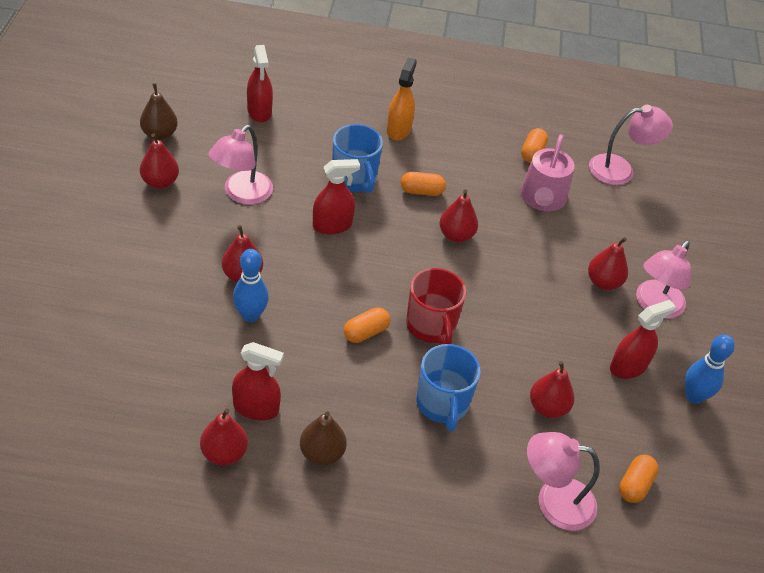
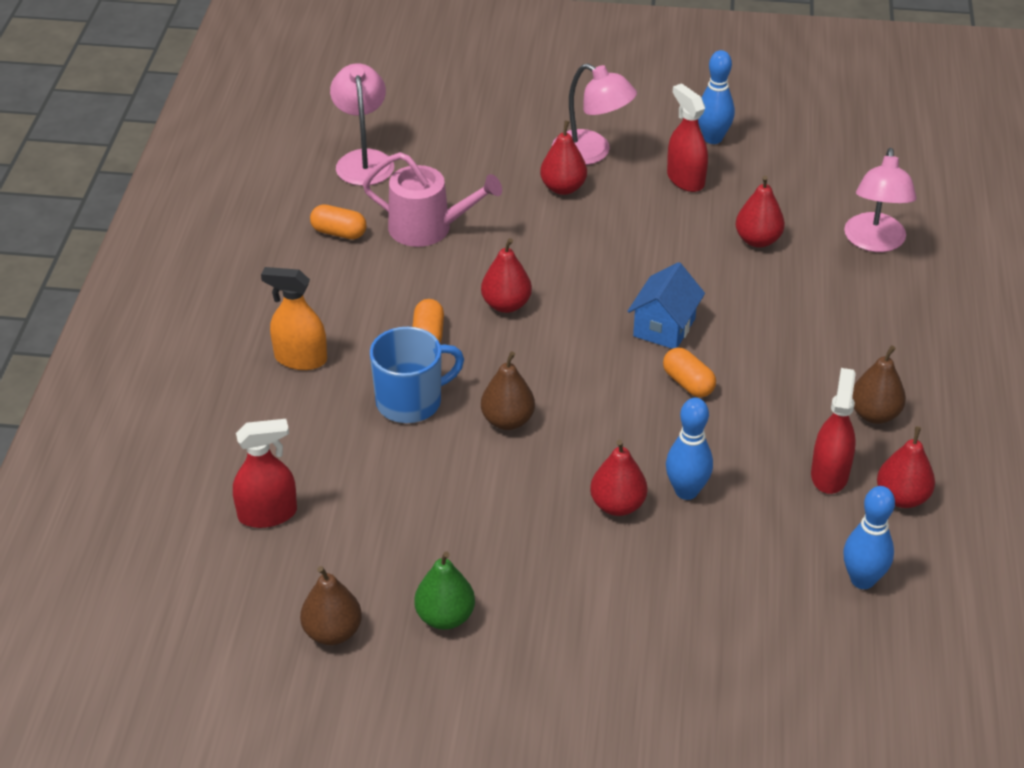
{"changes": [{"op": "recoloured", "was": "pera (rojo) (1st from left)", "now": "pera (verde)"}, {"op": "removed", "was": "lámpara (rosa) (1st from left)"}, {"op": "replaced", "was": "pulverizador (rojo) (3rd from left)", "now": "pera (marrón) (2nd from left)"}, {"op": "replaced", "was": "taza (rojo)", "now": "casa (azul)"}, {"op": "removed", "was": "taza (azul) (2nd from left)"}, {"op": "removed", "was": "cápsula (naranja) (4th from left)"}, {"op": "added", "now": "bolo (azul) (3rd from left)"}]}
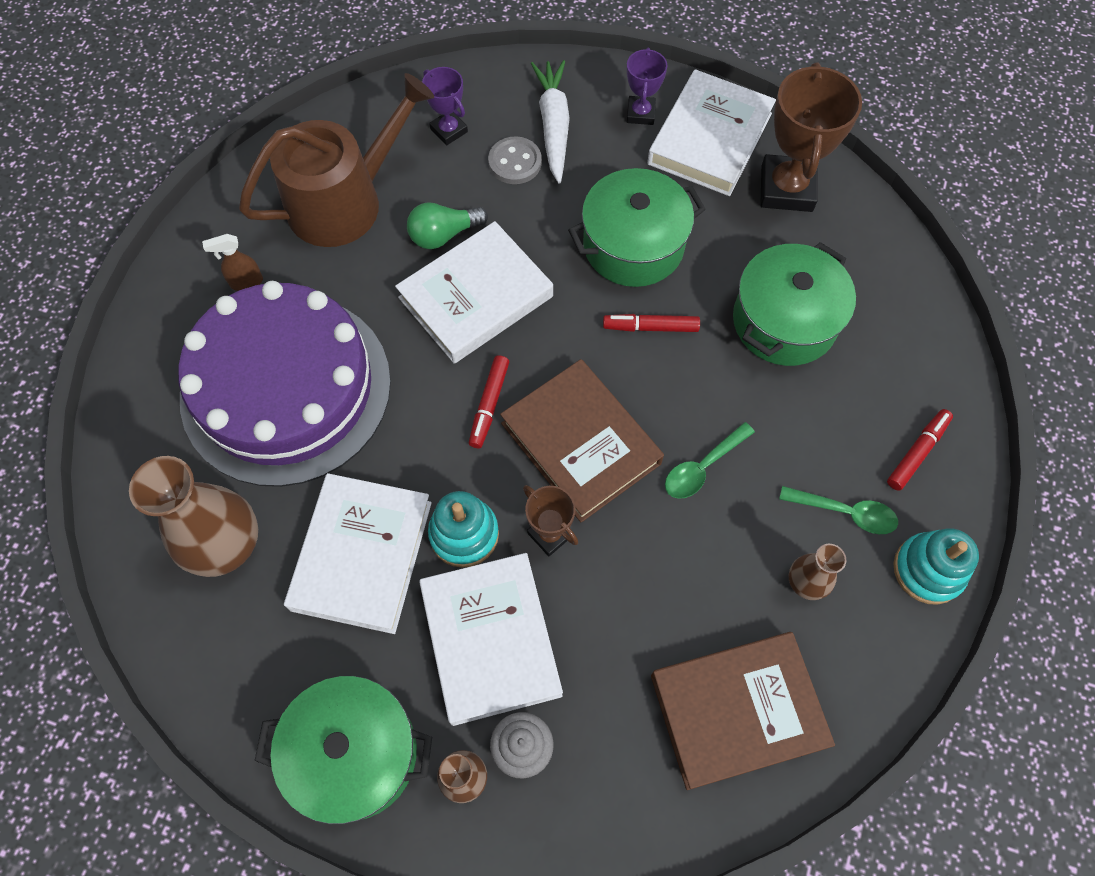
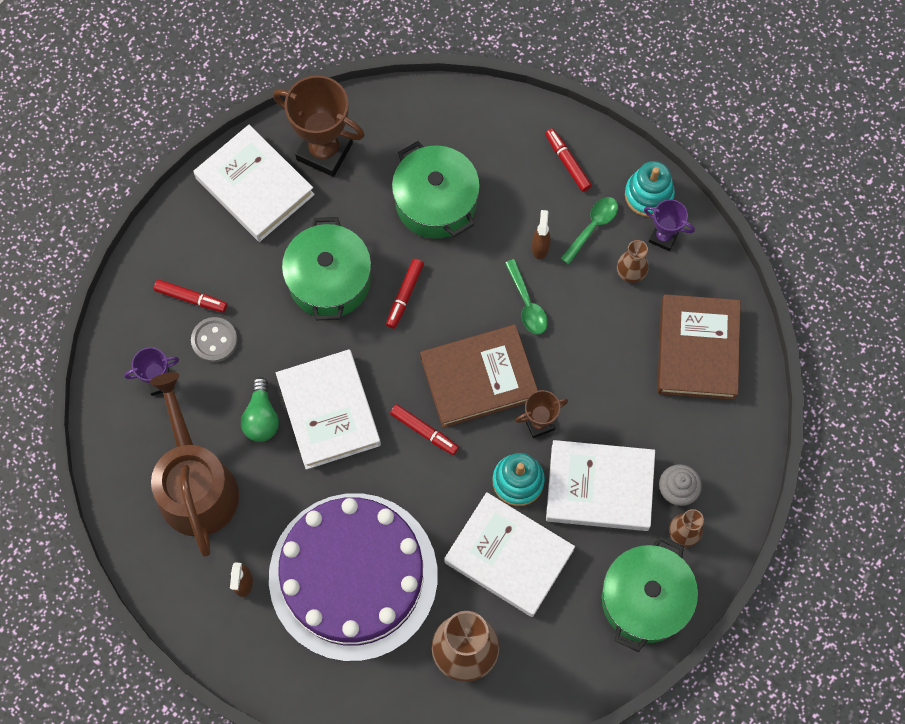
{"changes": [{"op": "replaced", "was": "zanahoria (blanco)", "now": "rotulador (rojo) (1st from left)"}, {"op": "moved", "was": "trofeo (morado) (2nd from left)"}, {"op": "added", "now": "pulverizador (marrón) (2nd from left)"}]}
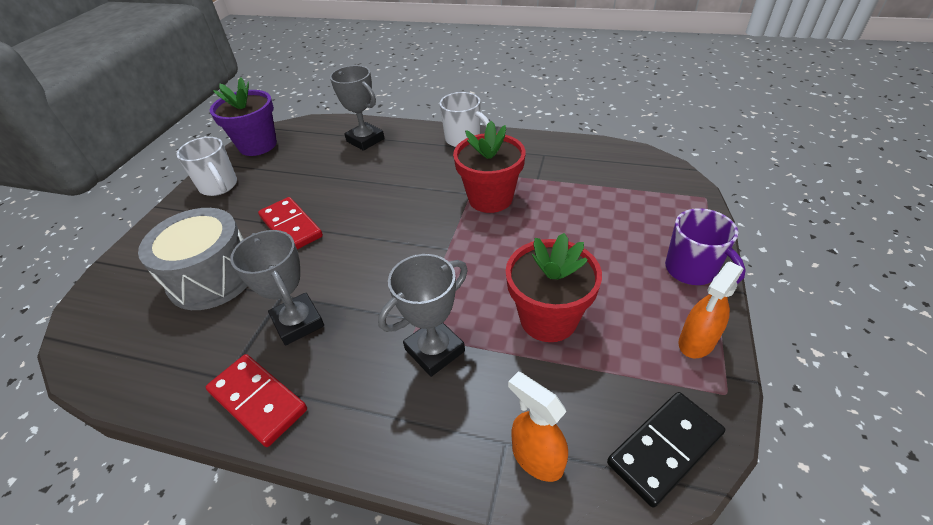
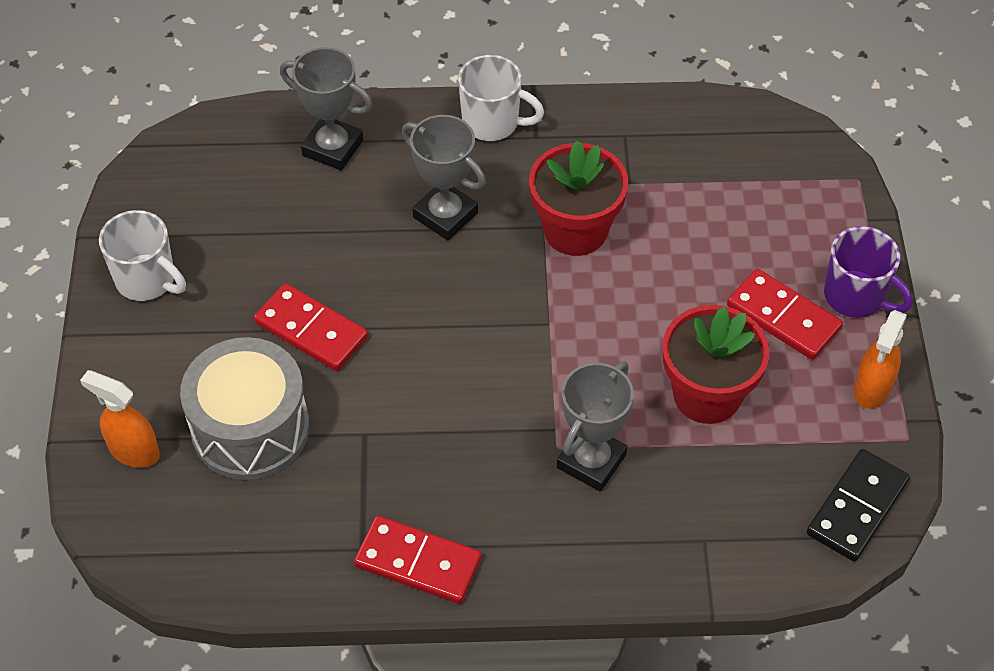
{"changes": [{"op": "removed", "was": "maceta (morado)"}, {"op": "moved", "was": "trofeo (gris) (1st from left in the first image)", "now": "trofeo (gris) (2nd from left)"}, {"op": "moved", "was": "pulverizador (naranja) (1st from left)"}, {"op": "added", "now": "ficha de dominó (rojo) (3rd from left)"}]}
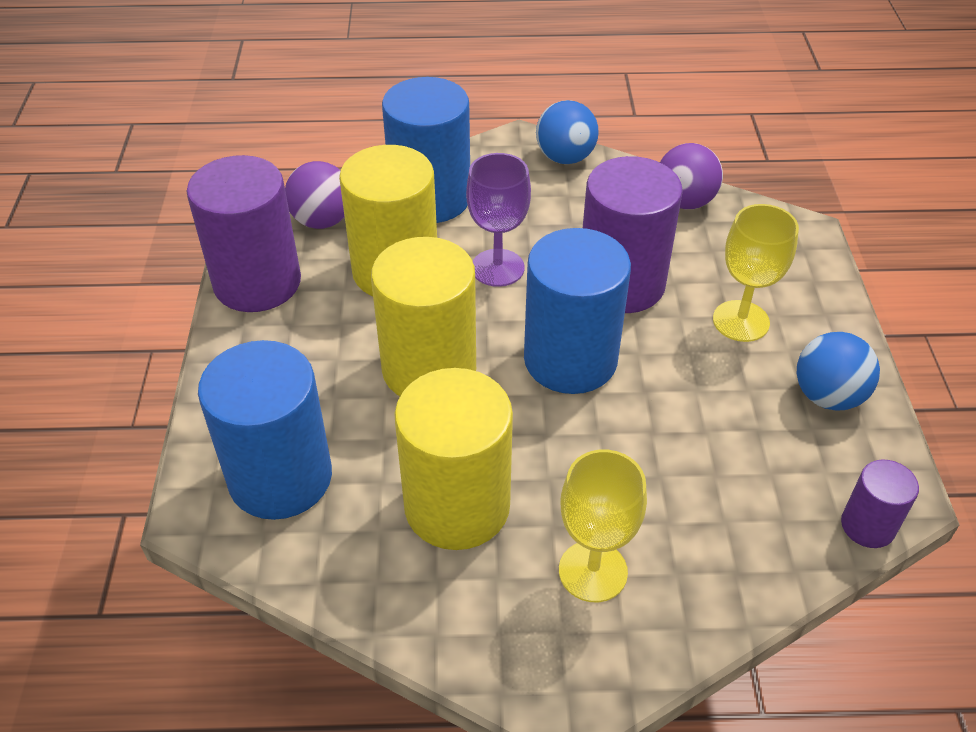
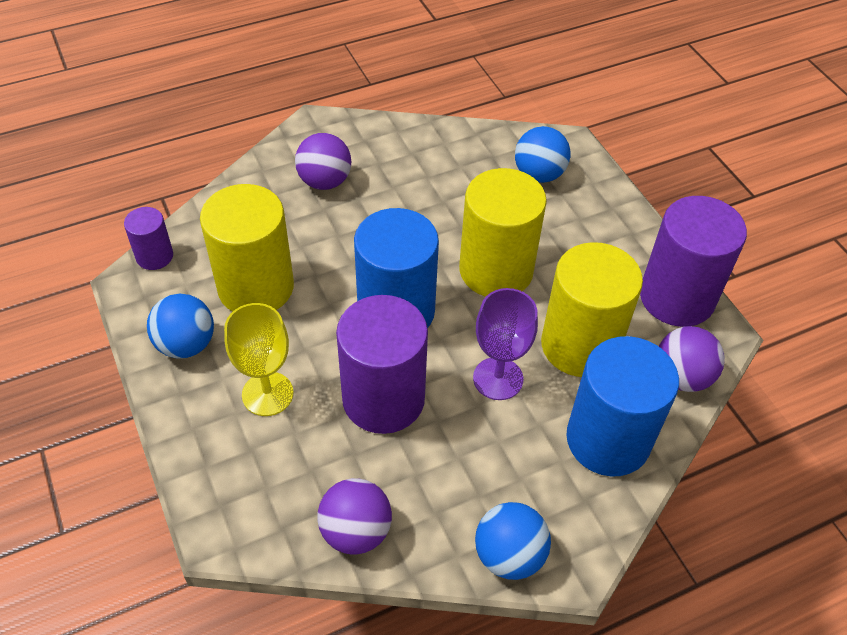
{"changes": [{"op": "replaced", "was": "cilindro (azul) (1st from left)", "now": "pelota (azul) (3rd from left)"}, {"op": "moved", "was": "cilindro (amarillo) (3rd from left in the first image)", "now": "cilindro (amarillo) (1st from left)"}, {"op": "replaced", "was": "copa (amarillo) (1st from left)", "now": "pelota (morado) (1st from left)"}]}
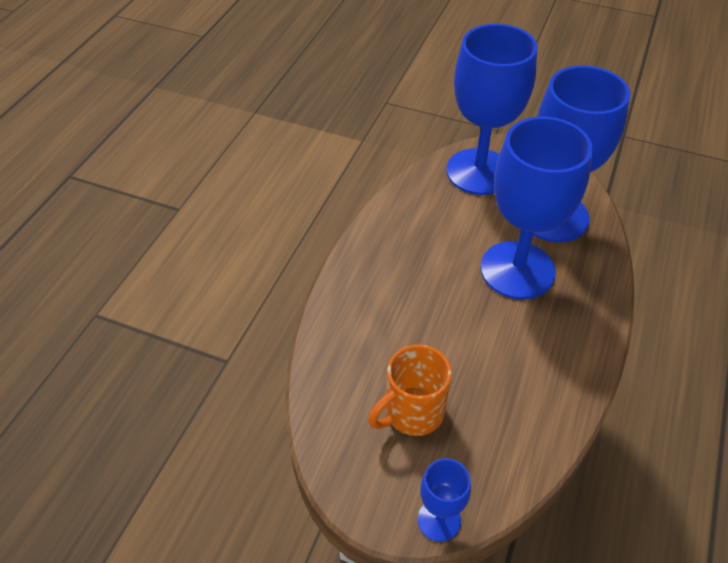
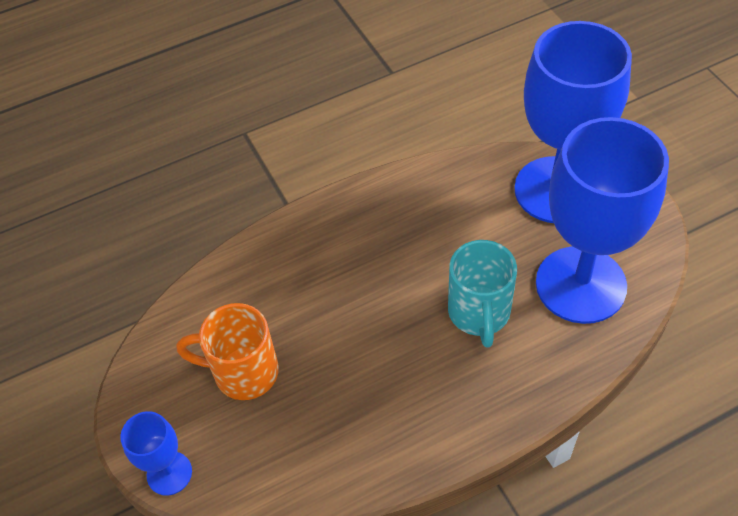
{"changes": [{"op": "replaced", "was": "copa (azul) (3rd from left)", "now": "taza (turquesa)"}]}
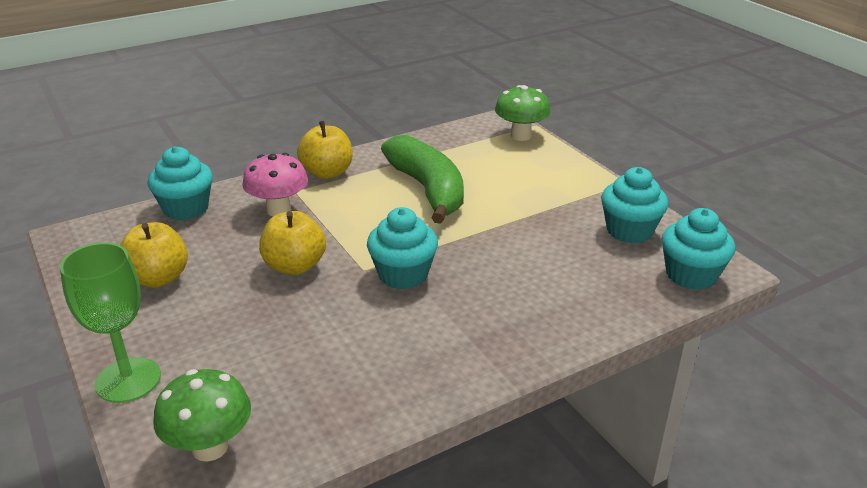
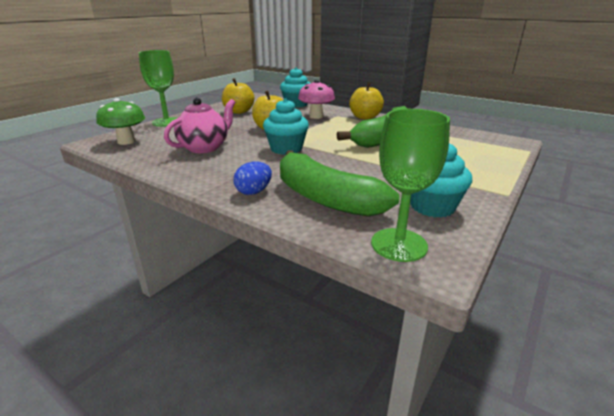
{"changes": [{"op": "removed", "was": "seta (verde) (2nd from left)"}, {"op": "replaced", "was": "magdalena (turquesa) (4th from left)", "now": "copa (verde) (2nd from left)"}, {"op": "added", "now": "tetera (rosa)"}, {"op": "added", "now": "huevo (azul)"}, {"op": "added", "now": "plátano (verde) (1st from left)"}]}
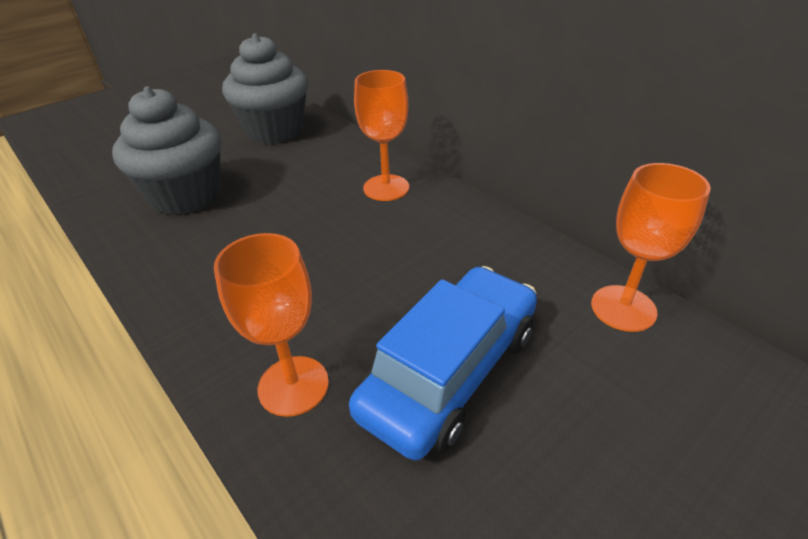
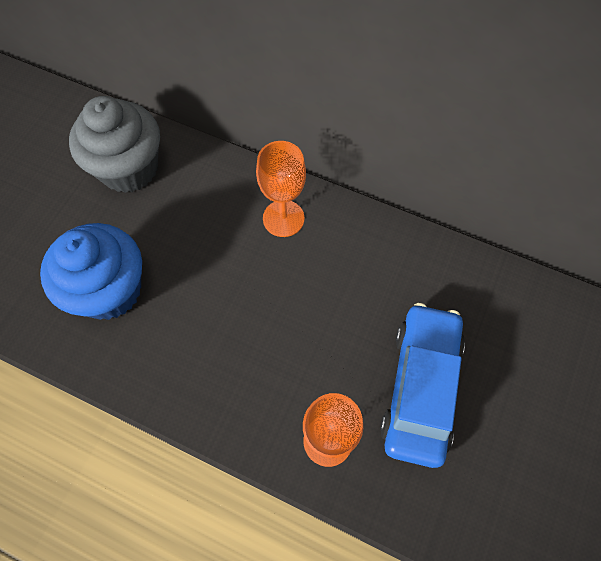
{"changes": [{"op": "recoloured", "was": "magdalena (gris) (1st from left)", "now": "magdalena (azul)"}, {"op": "removed", "was": "copa (naranja) (3rd from left)"}]}
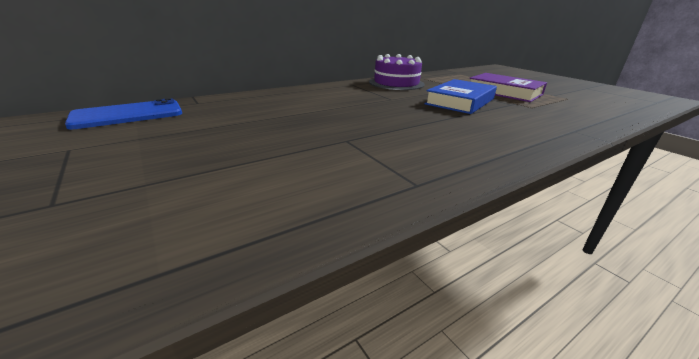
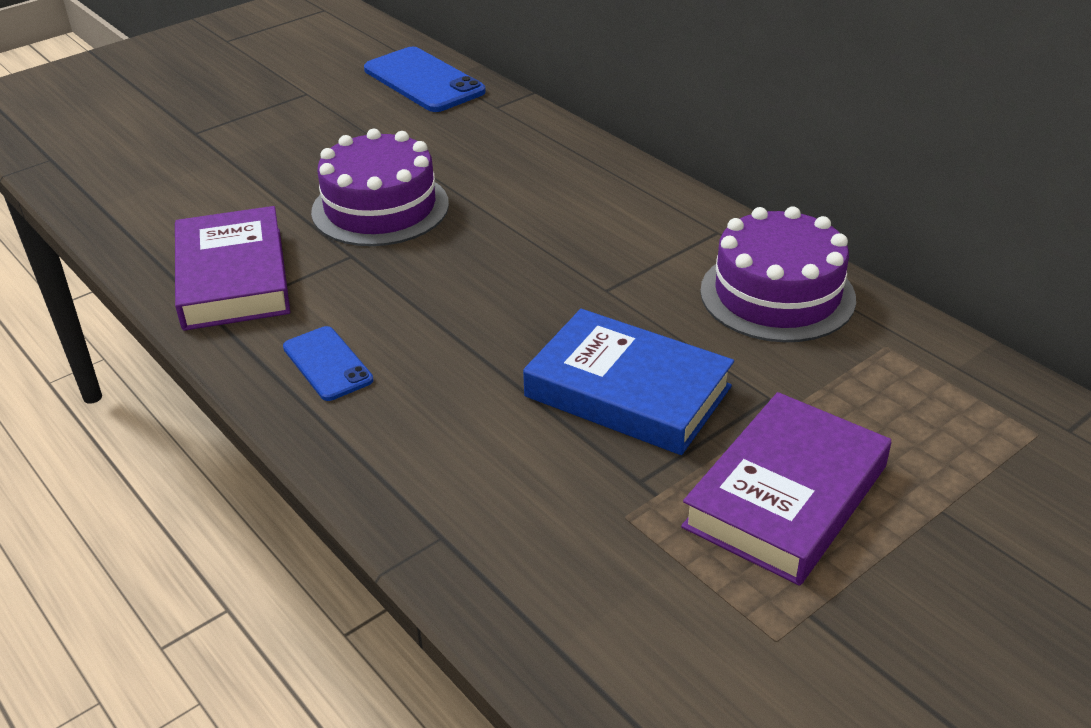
{"changes": [{"op": "added", "now": "libro (morado) (1st from left)"}, {"op": "added", "now": "móvil (azul) (1st from left)"}, {"op": "added", "now": "tarta (morado) (1st from left)"}]}
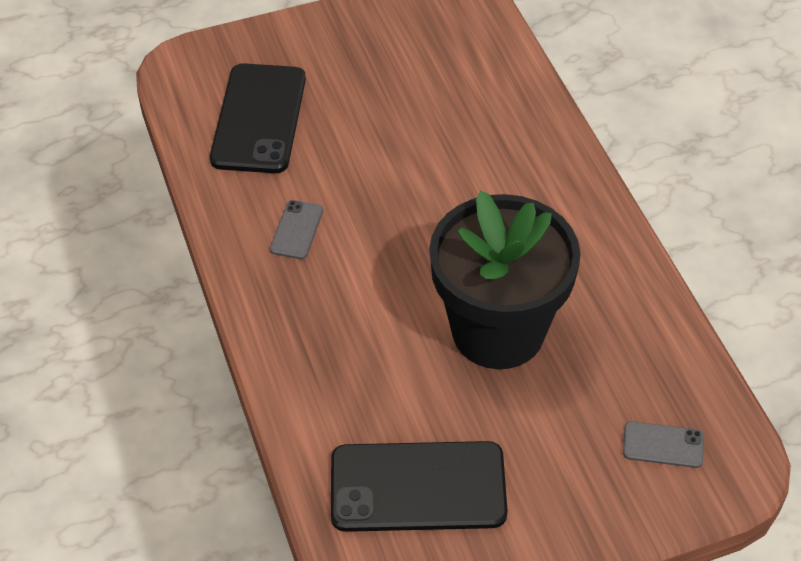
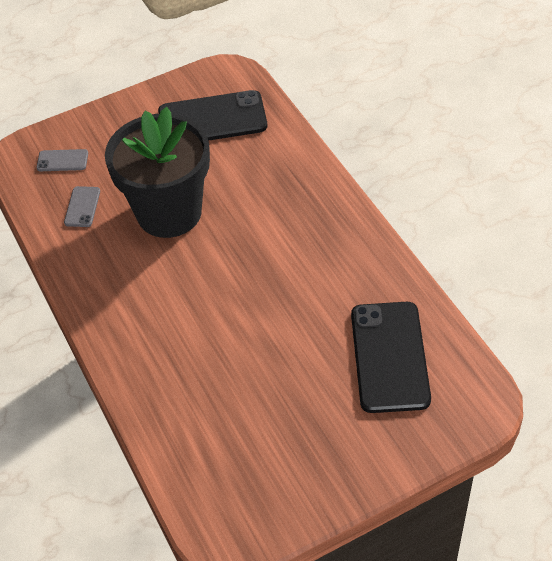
{"changes": [{"op": "moved", "was": "móvil (gris) (1st from left in the first image)", "now": "móvil (gris) (2nd from left)"}]}
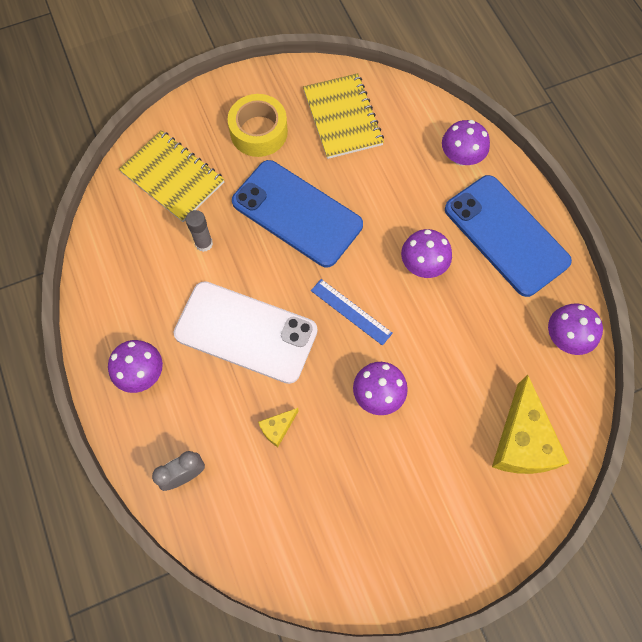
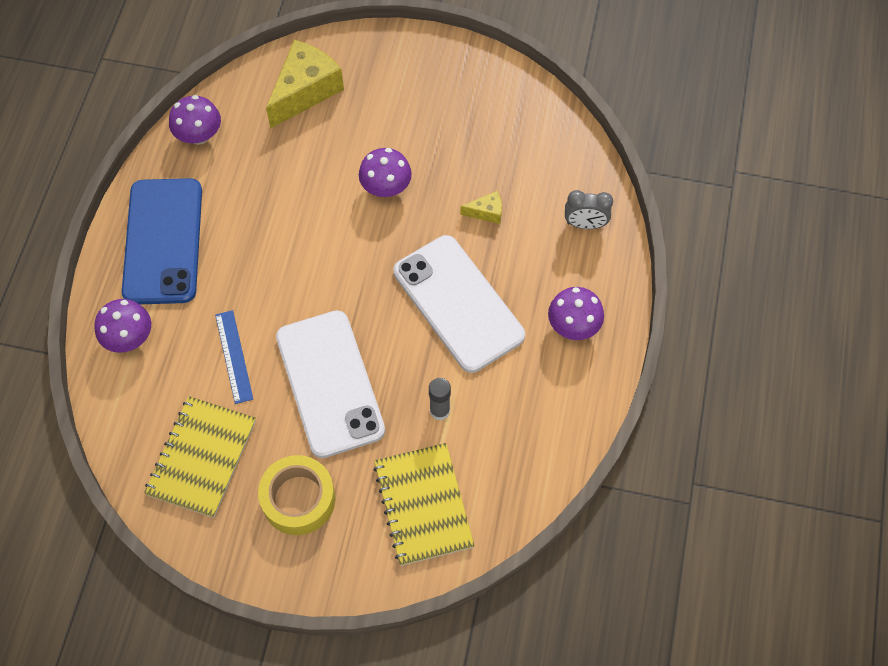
{"changes": [{"op": "recoloured", "was": "móvil (azul) (1st from left)", "now": "móvil (blanco) (1st from left)"}, {"op": "moved", "was": "regla (azul)"}, {"op": "removed", "was": "seta (morado) (3rd from left)"}]}
